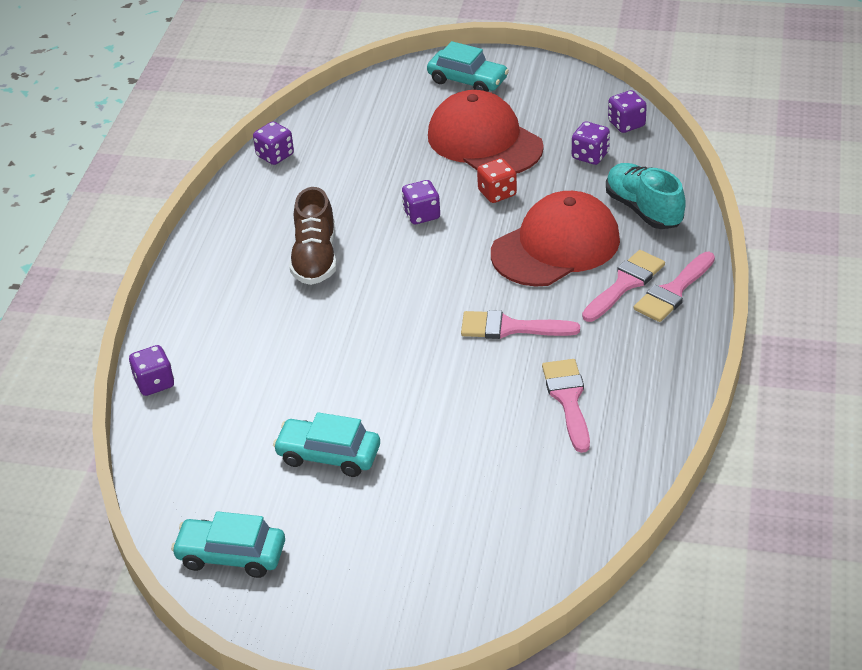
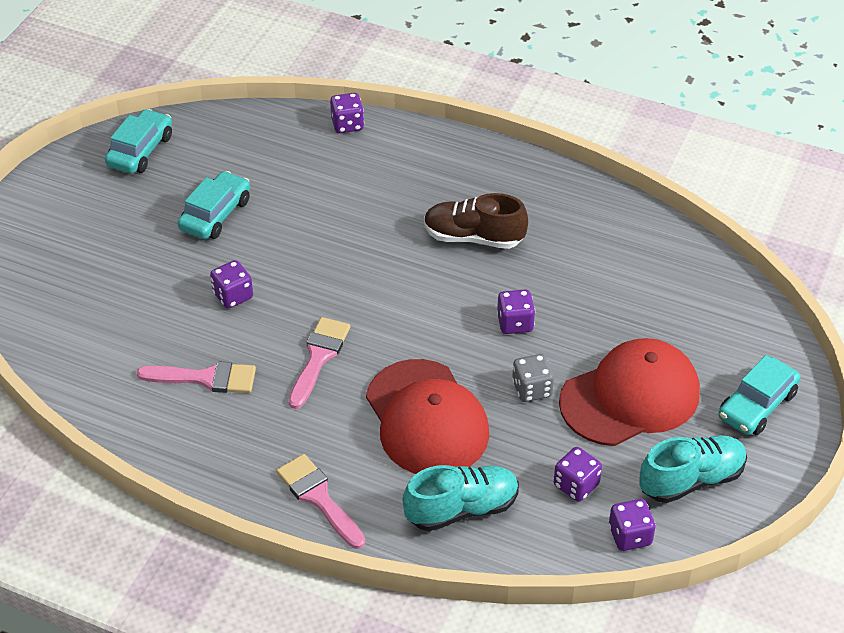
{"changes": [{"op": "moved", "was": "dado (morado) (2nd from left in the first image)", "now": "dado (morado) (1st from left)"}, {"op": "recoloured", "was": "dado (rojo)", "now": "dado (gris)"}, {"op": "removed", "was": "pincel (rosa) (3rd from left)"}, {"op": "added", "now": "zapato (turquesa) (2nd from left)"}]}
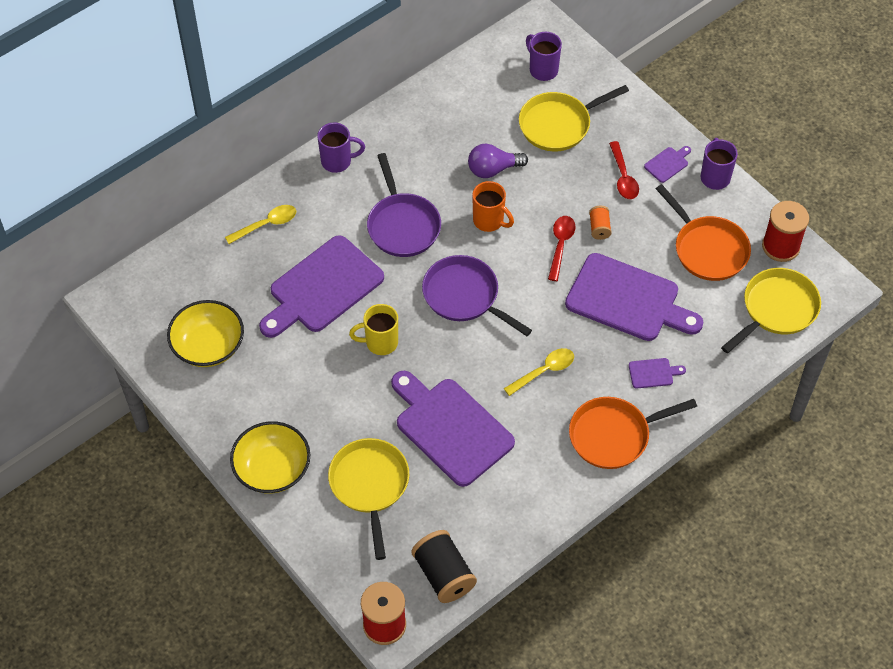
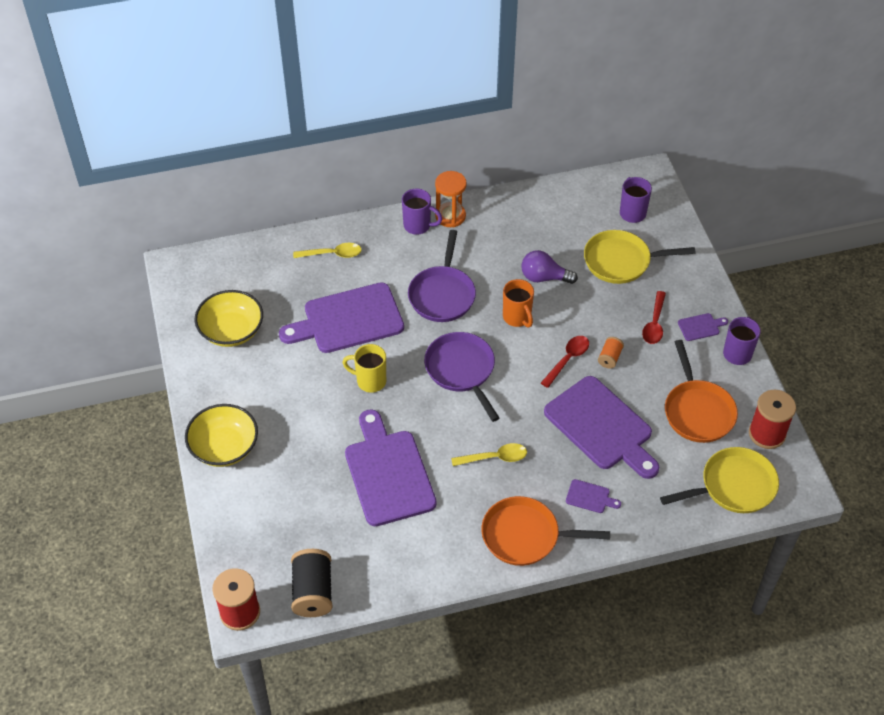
{"changes": [{"op": "removed", "was": "sartén (amarillo) (1st from left)"}, {"op": "added", "now": "reloj de arena (naranja)"}]}
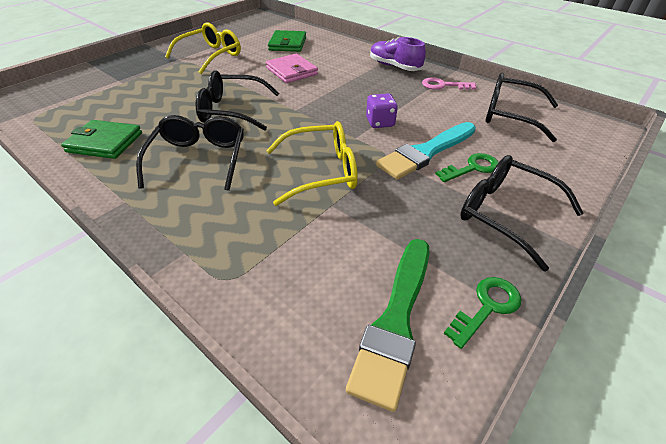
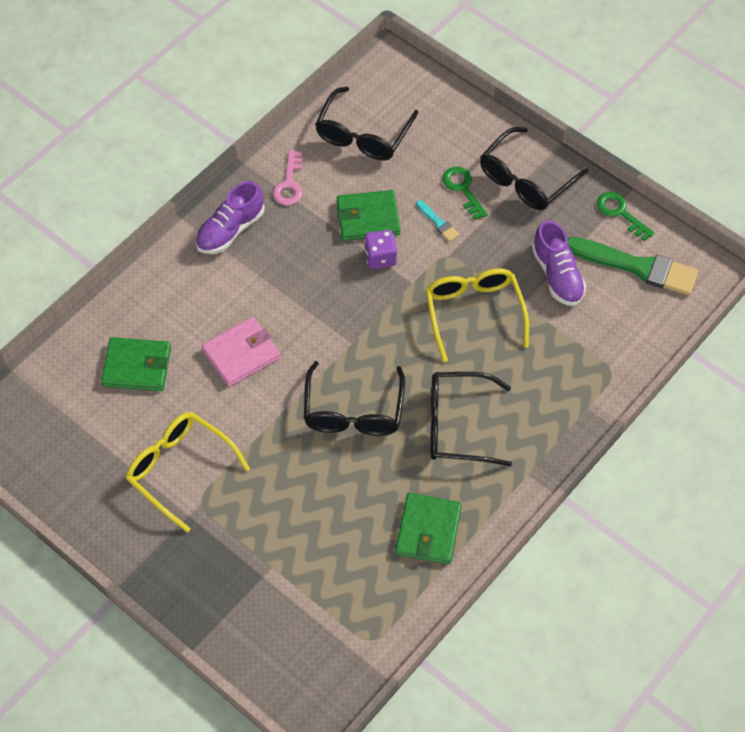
{"changes": [{"op": "resized", "was": "pincel (turquesa)", "ratio": 0.44}, {"op": "added", "now": "cartera (verde) (2nd from left)"}, {"op": "added", "now": "zapato (morado) (2nd from left)"}]}
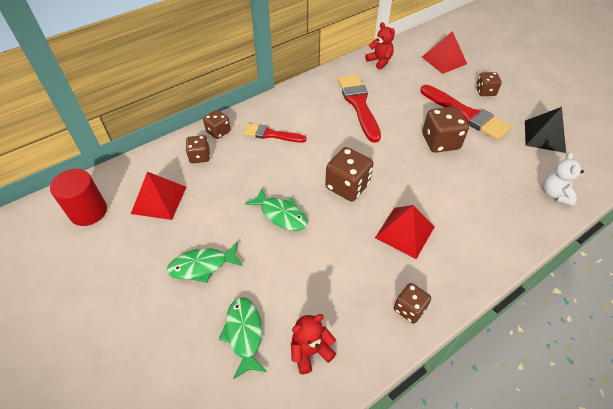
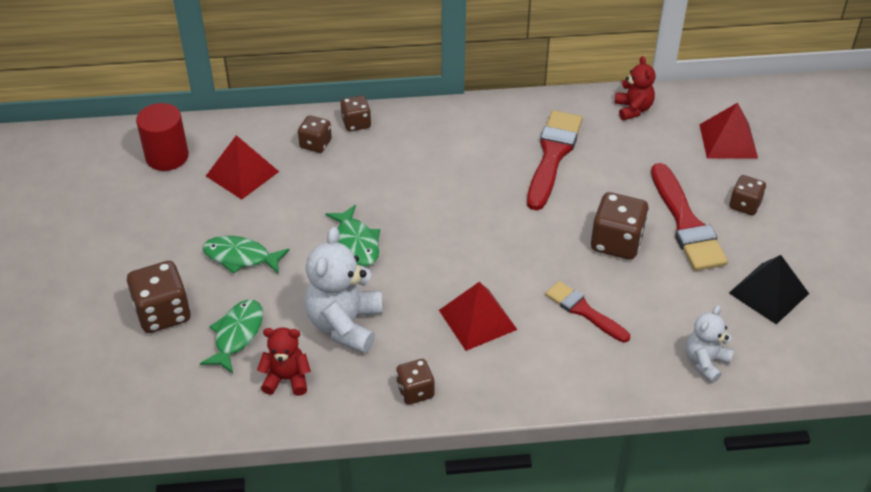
{"changes": [{"op": "moved", "was": "pincel (rojo) (1st from left in the first image)", "now": "pincel (rojo) (2nd from left)"}, {"op": "moved", "was": "dado (marrón) (3rd from left in the first image)", "now": "dado (marrón) (1st from left)"}, {"op": "added", "now": "osito (blanco) (1st from left)"}]}
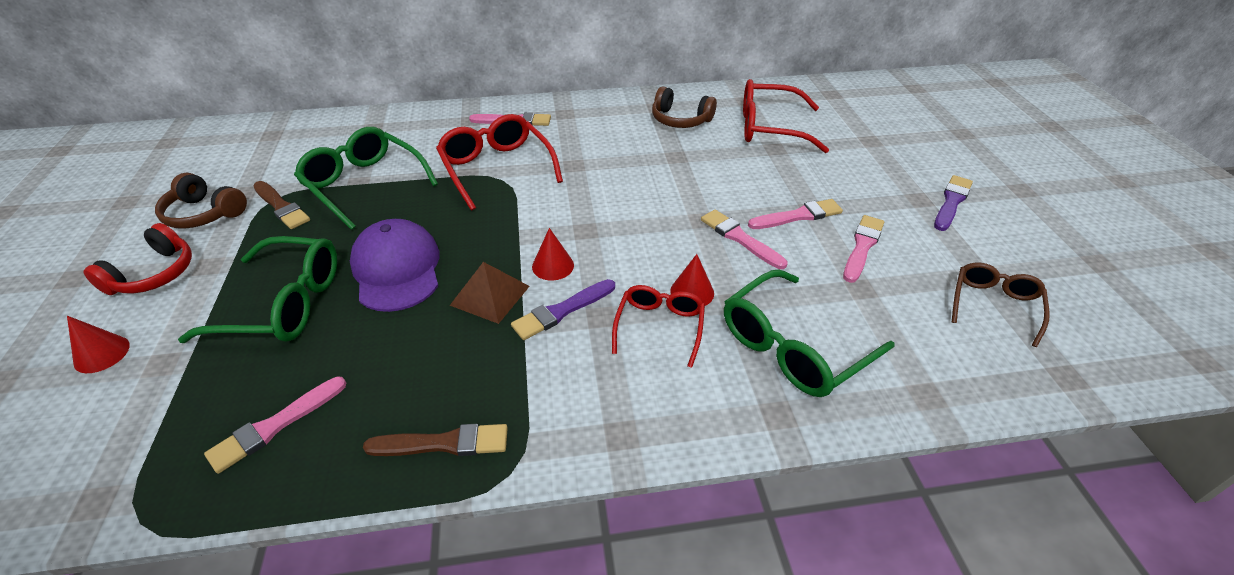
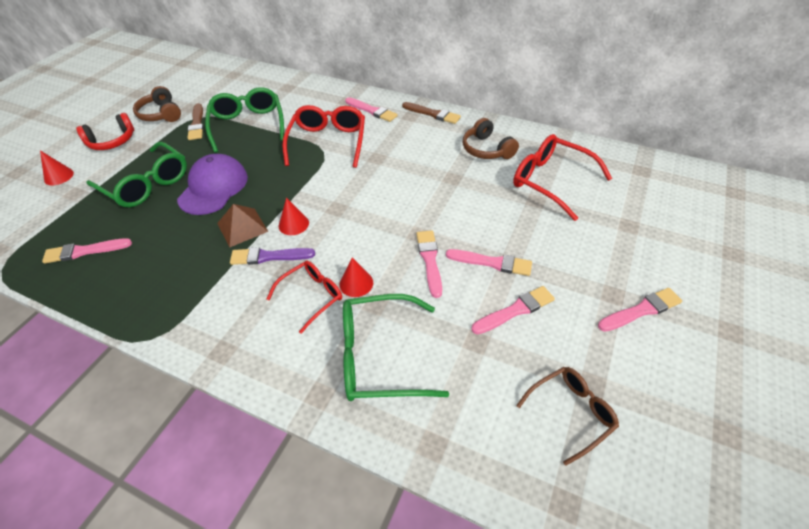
{"changes": [{"op": "moved", "was": "pincel (marrón) (2nd from left)"}, {"op": "recoloured", "was": "pincel (morado) (2nd from left)", "now": "pincel (rosa) (6th from left)"}]}
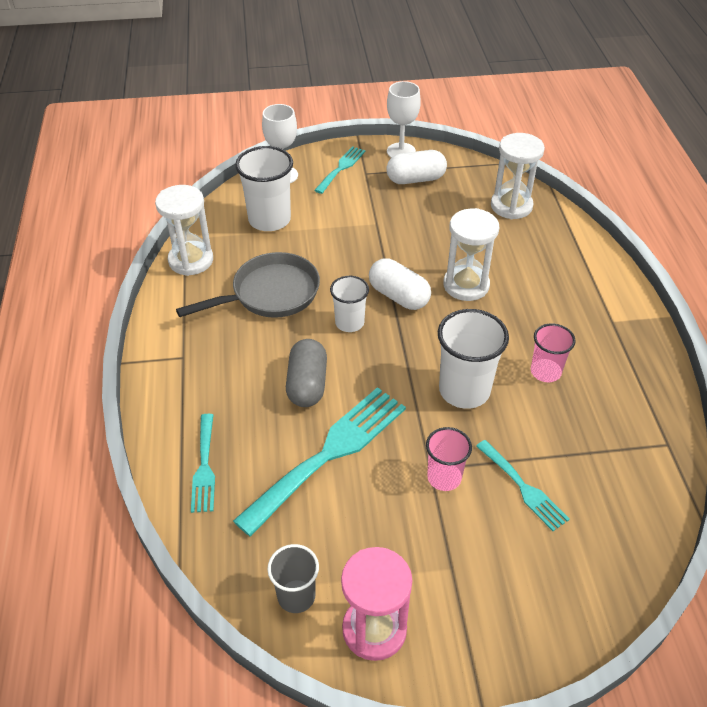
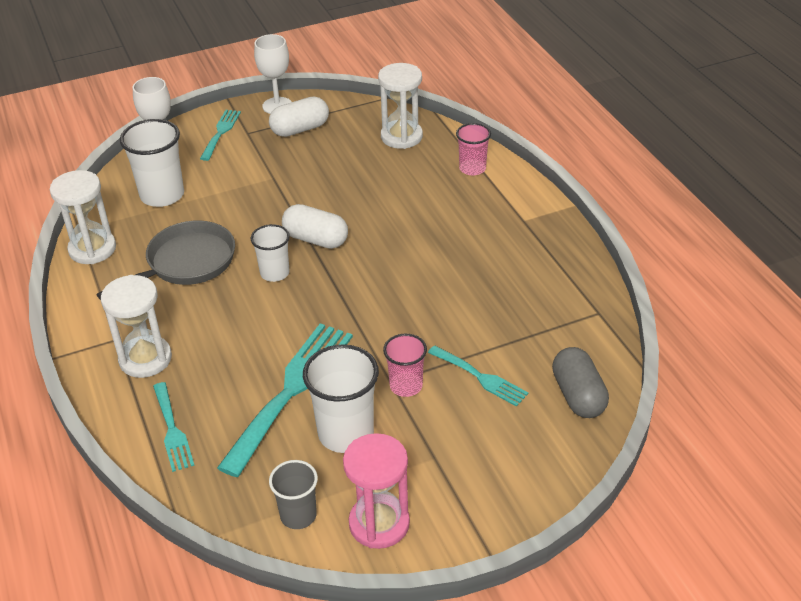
{"changes": [{"op": "moved", "was": "cápsula (gris)"}, {"op": "moved", "was": "vaso (blanco) (3rd from left)"}, {"op": "moved", "was": "reloj de arena (blanco) (2nd from left)"}, {"op": "moved", "was": "vaso (rosa) (2nd from left)"}]}
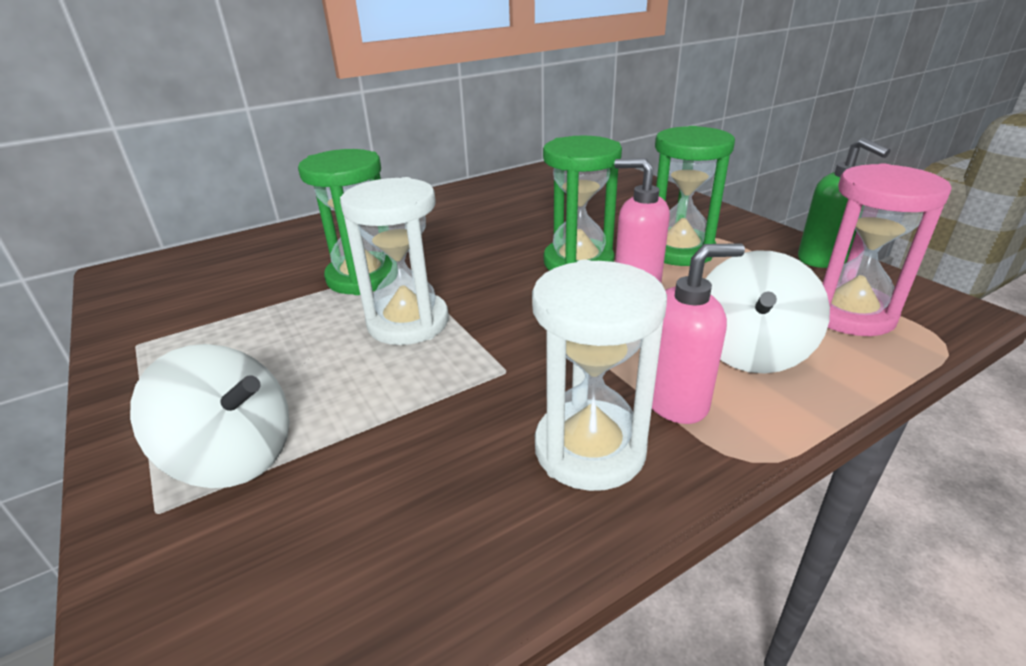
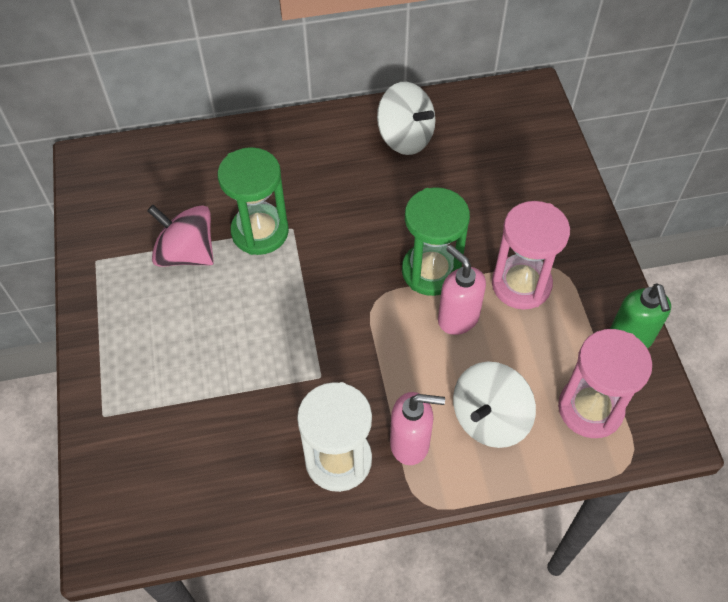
{"changes": [{"op": "moved", "was": "peonza (blanco) (1st from left)"}, {"op": "removed", "was": "reloj de arena (blanco) (1st from left)"}, {"op": "recoloured", "was": "reloj de arena (verde) (3rd from left)", "now": "reloj de arena (rosa) (1st from left)"}, {"op": "added", "now": "peonza (rosa)"}]}
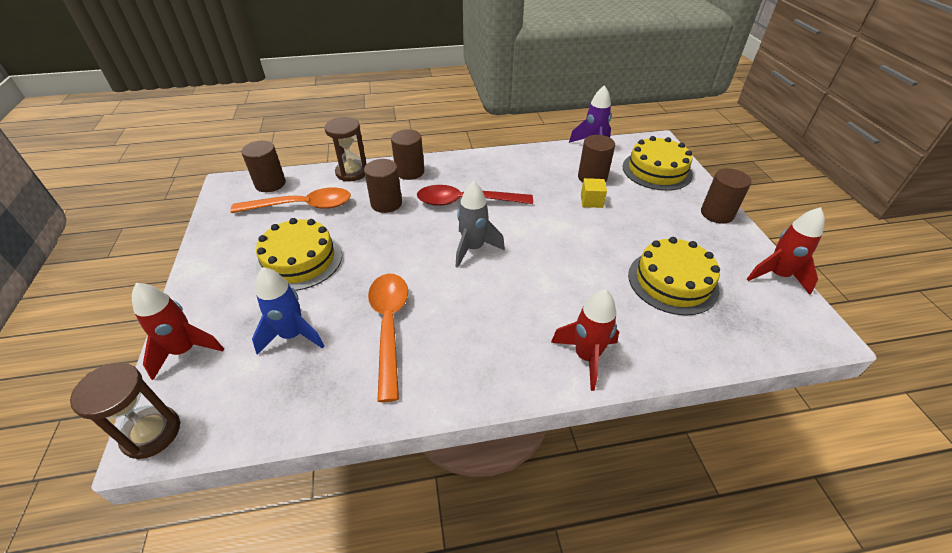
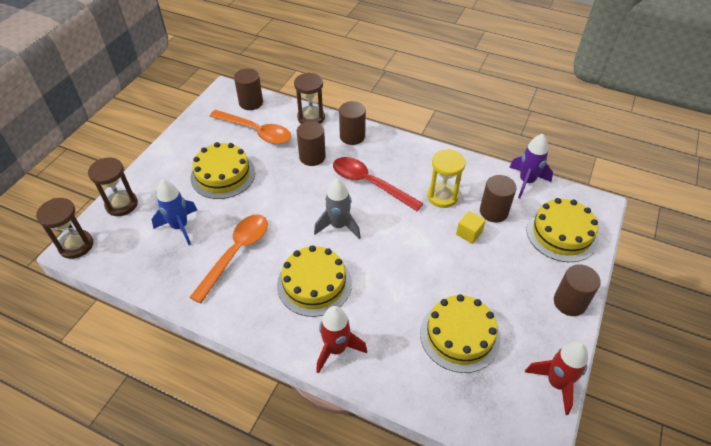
{"changes": [{"op": "replaced", "was": "cohete (rojo) (1st from left)", "now": "reloj de arena (marrón) (2nd from left)"}, {"op": "added", "now": "tarta (amarillo) (2nd from left)"}, {"op": "added", "now": "reloj de arena (amarillo)"}]}
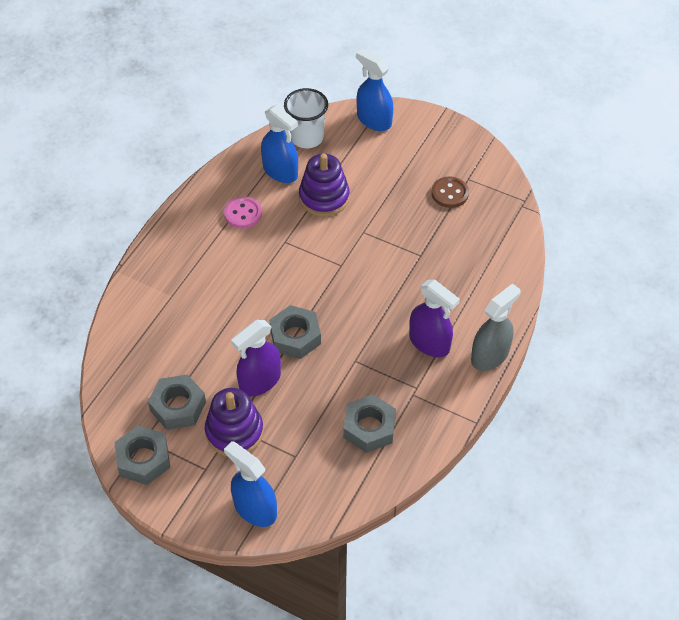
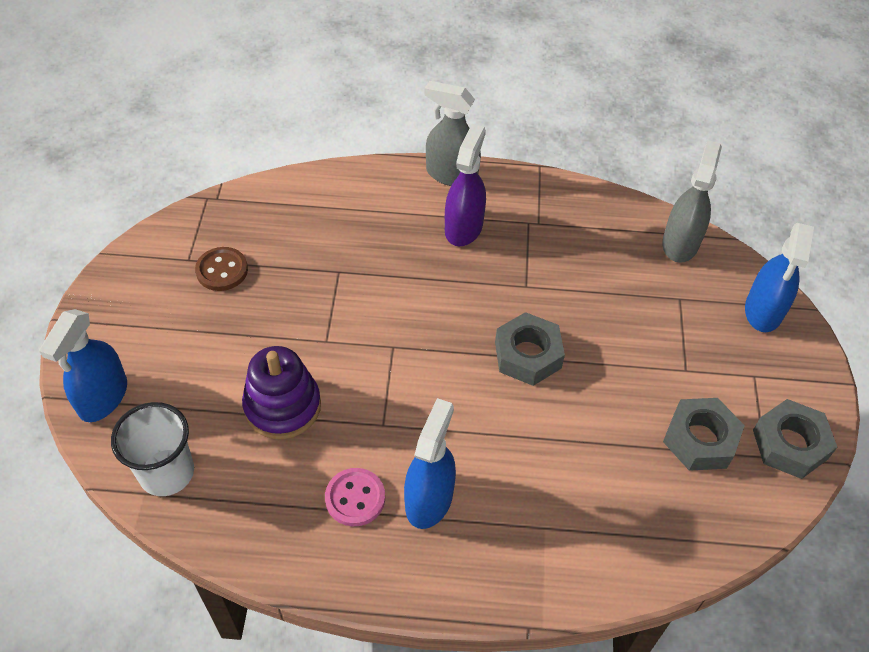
{"changes": [{"op": "removed", "was": "juguete apilable (morado) (1st from left)"}, {"op": "removed", "was": "pulverizador (morado) (1st from left)"}, {"op": "moved", "was": "pulverizador (azul) (2nd from left)"}, {"op": "removed", "was": "tuerca (gris) (4th from left)"}, {"op": "added", "now": "pulverizador (gris) (2nd from left)"}]}
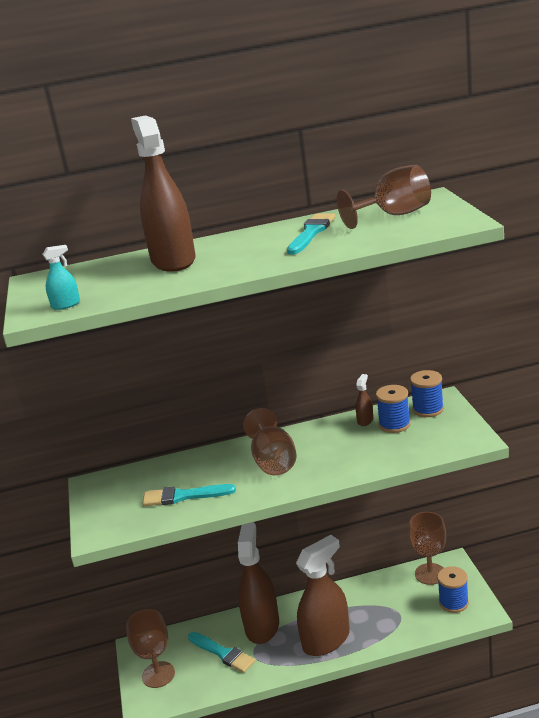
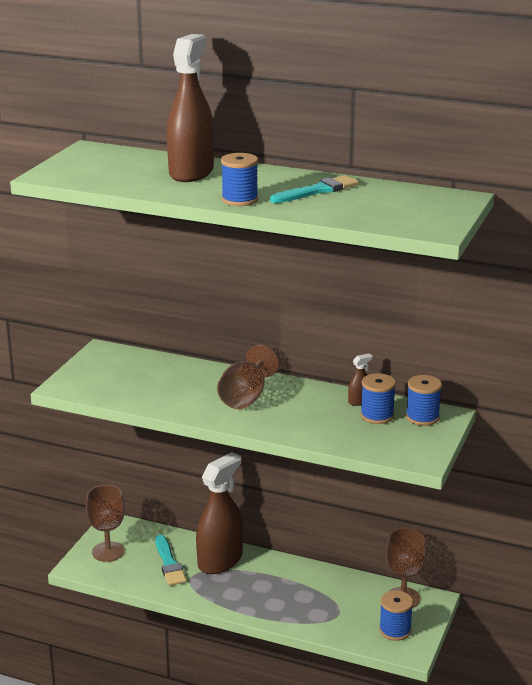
{"changes": [{"op": "removed", "was": "pulverizador (turquesa)"}, {"op": "removed", "was": "pincel (turquesa) (1st from left)"}, {"op": "removed", "was": "pulverizador (marrón) (3rd from left)"}, {"op": "removed", "was": "copa (marrón) (3rd from left)"}, {"op": "added", "now": "carrete (azul) (1st from left)"}]}
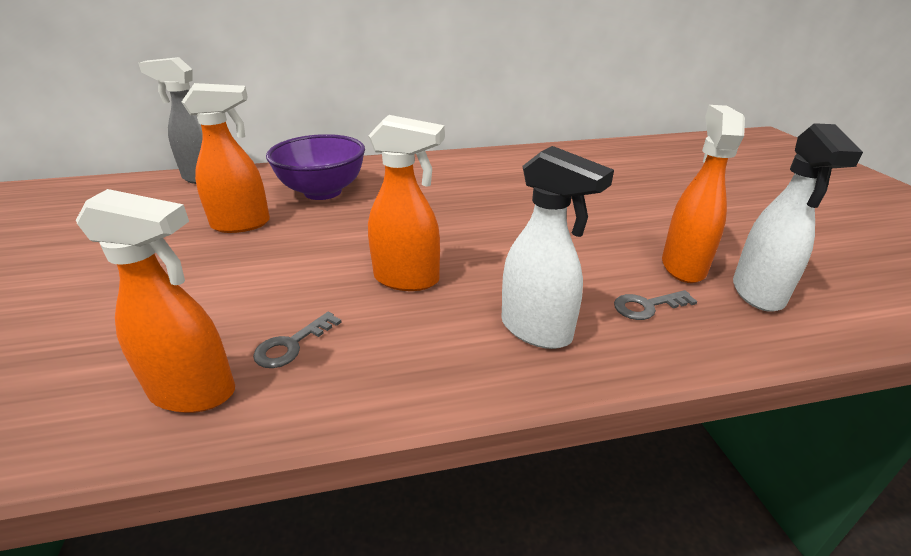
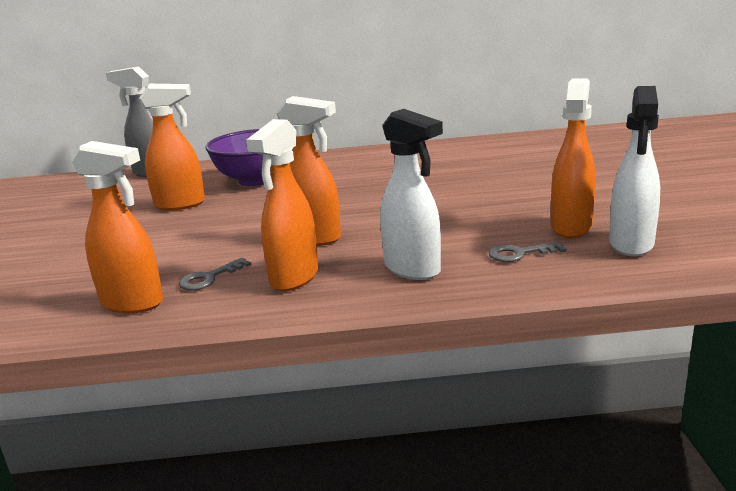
{"changes": [{"op": "added", "now": "pulverizador (naranja) (3rd from left)"}]}
